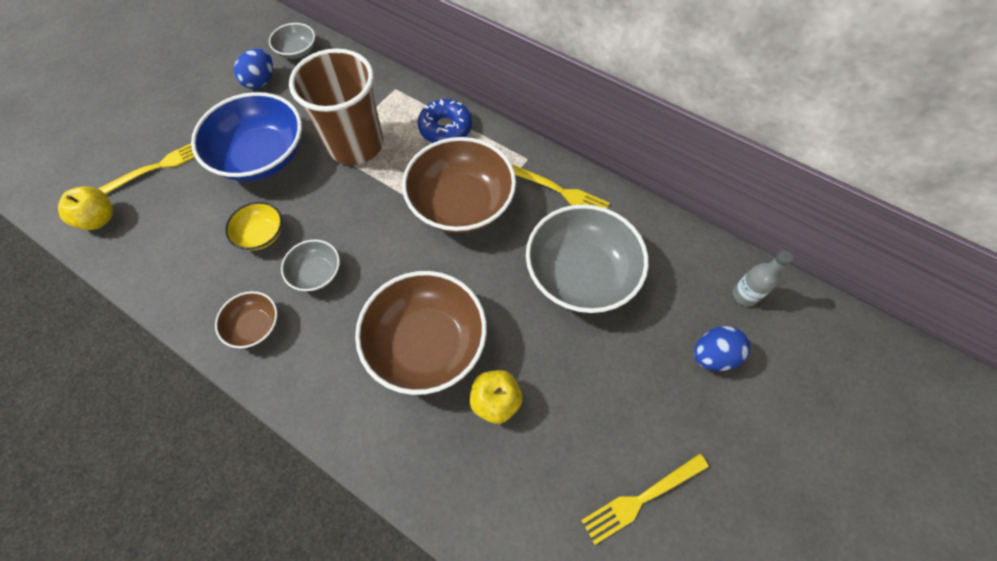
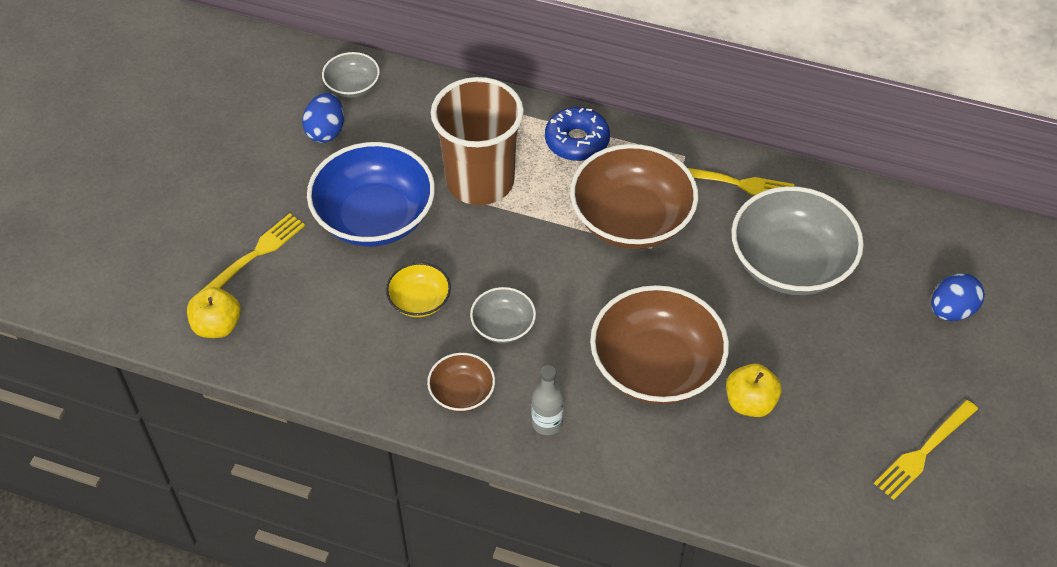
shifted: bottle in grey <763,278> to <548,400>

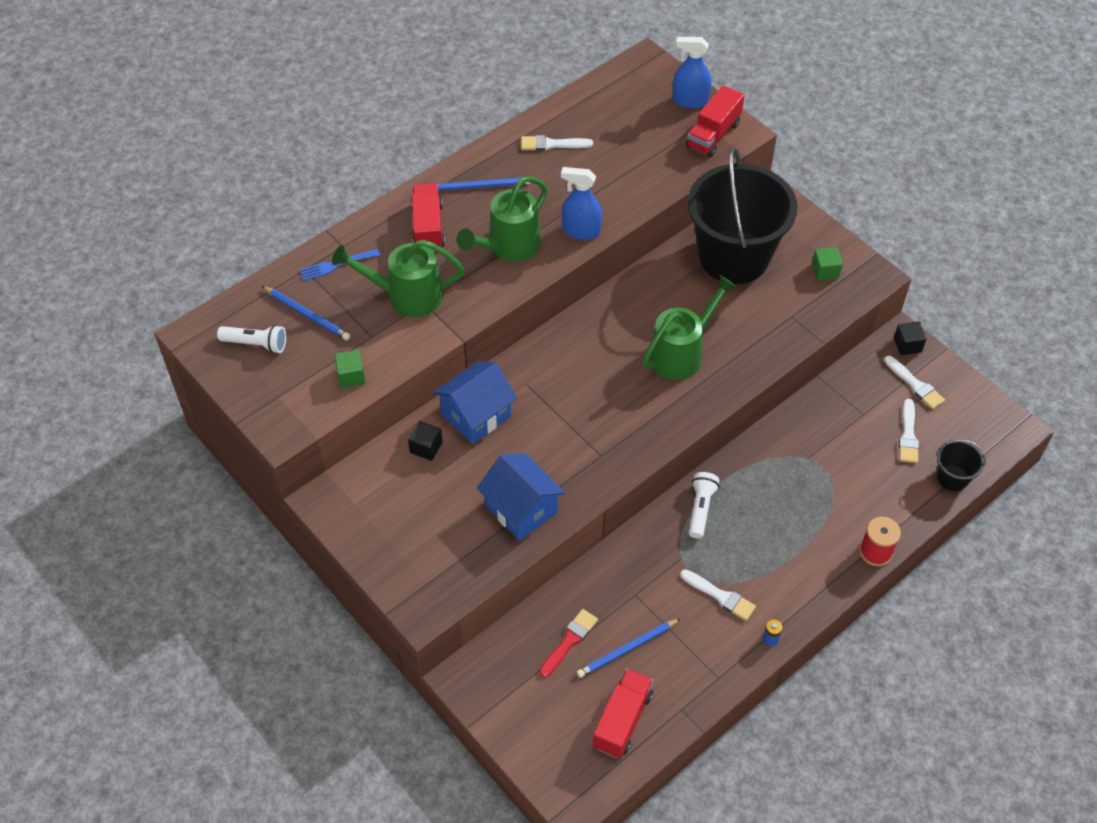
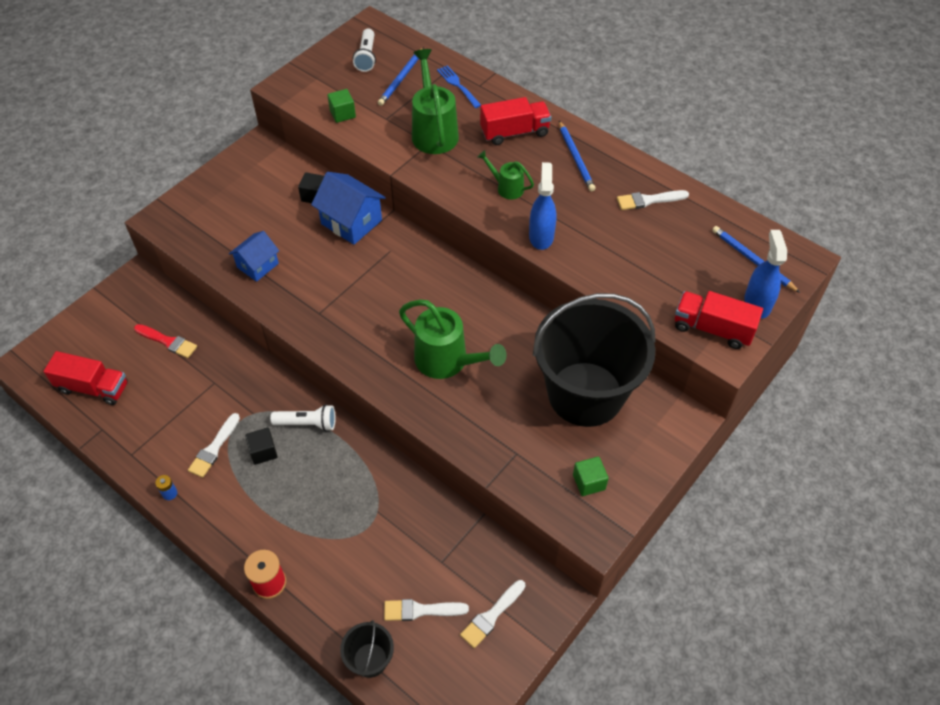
shifted: pencil in blue <629,648> to <756,259>; cube in black <910,338> to <261,446>
rotated: brush in white <557,143> = <653,200> 90 degrees counterclockwise
scaled: watering can in green <502,219> = <505,174> x0.54; house in blue <521,497> = <254,256> x0.66

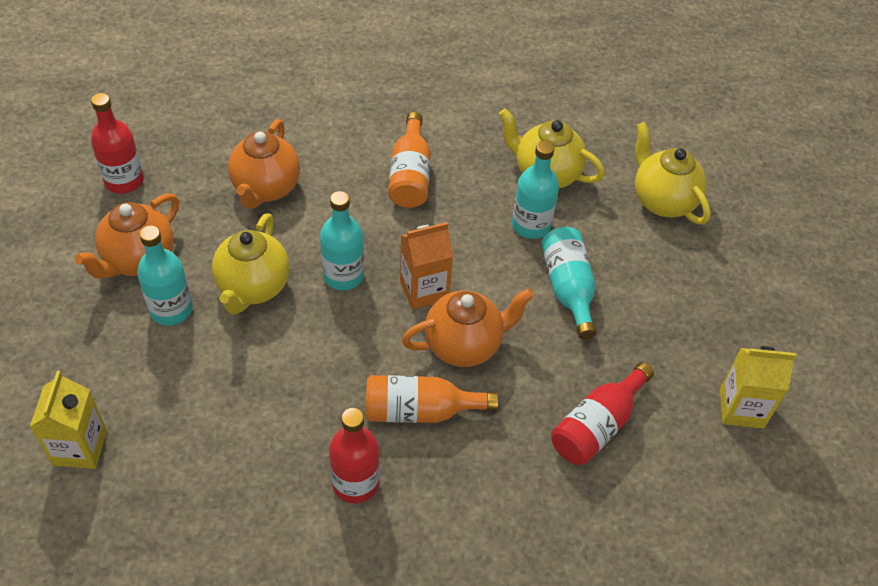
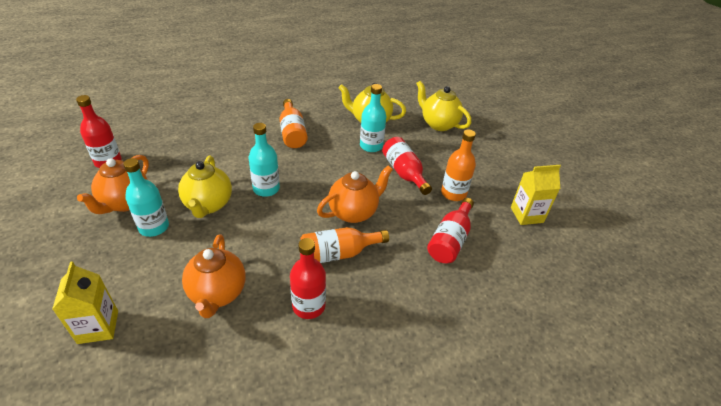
gone: carton in orange <426,266>
new: bottle in orange <458,165>
shifted: teapot in orange <264,164> to <214,276>
repainted: bottle in turquoise <568,283> to bottle in red <407,166>

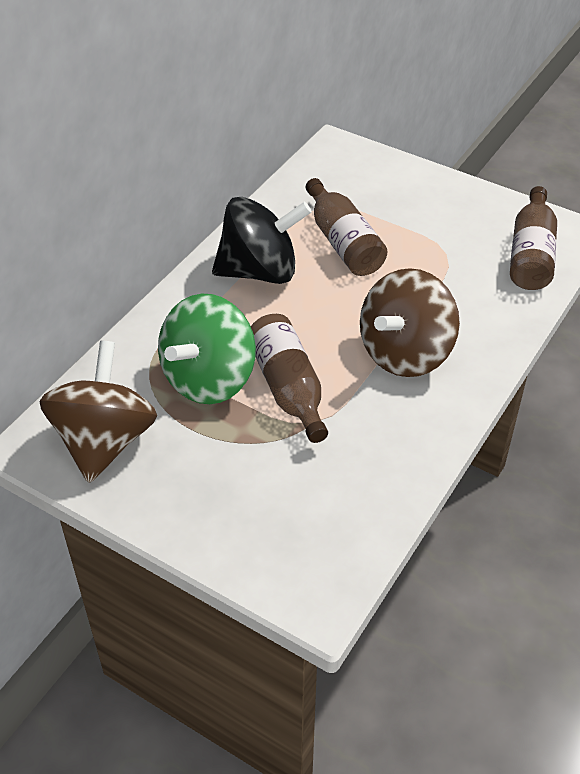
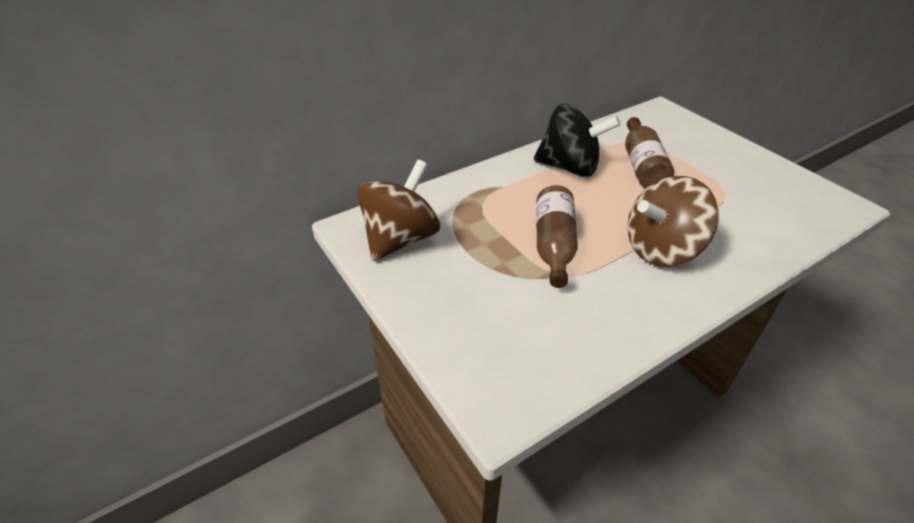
gone: spinning top in green <207,349>; bottle in brown <533,238>

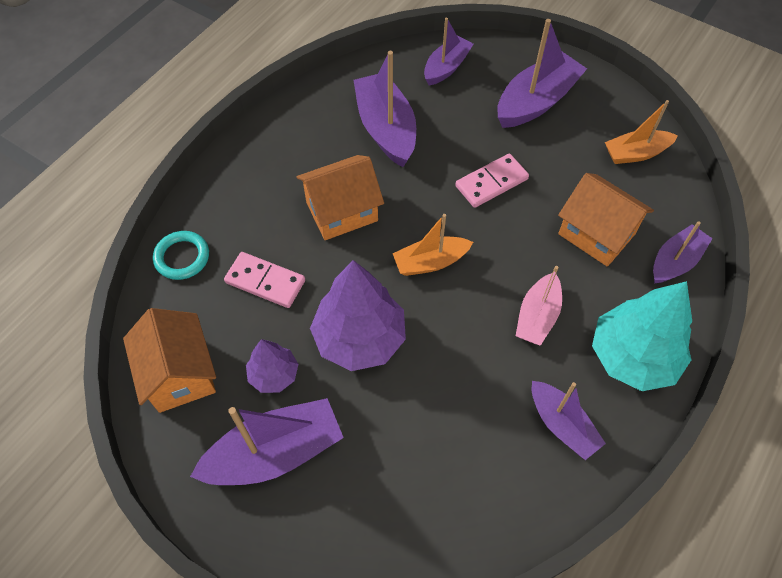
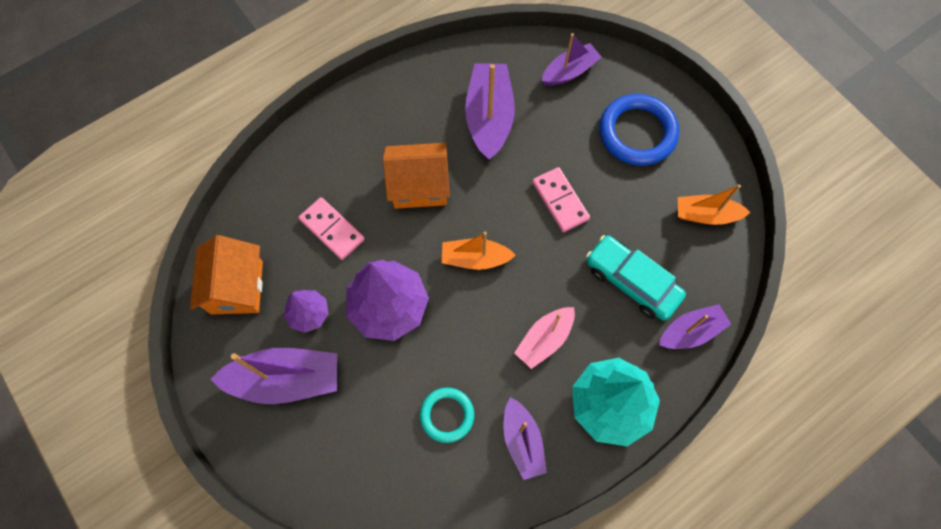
shifted: ring in turquoise <181,255> to <447,415>
swapped: boat in purple <542,73> to ring in blue <639,130>; house in orange <606,220> to car in turquoise <636,278>
rotated: domino in pink <492,181> = <561,199> 75 degrees clockwise

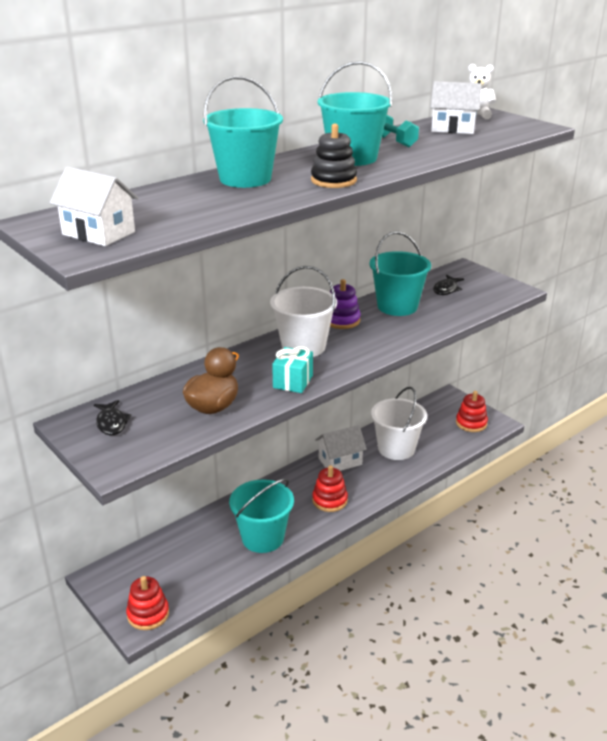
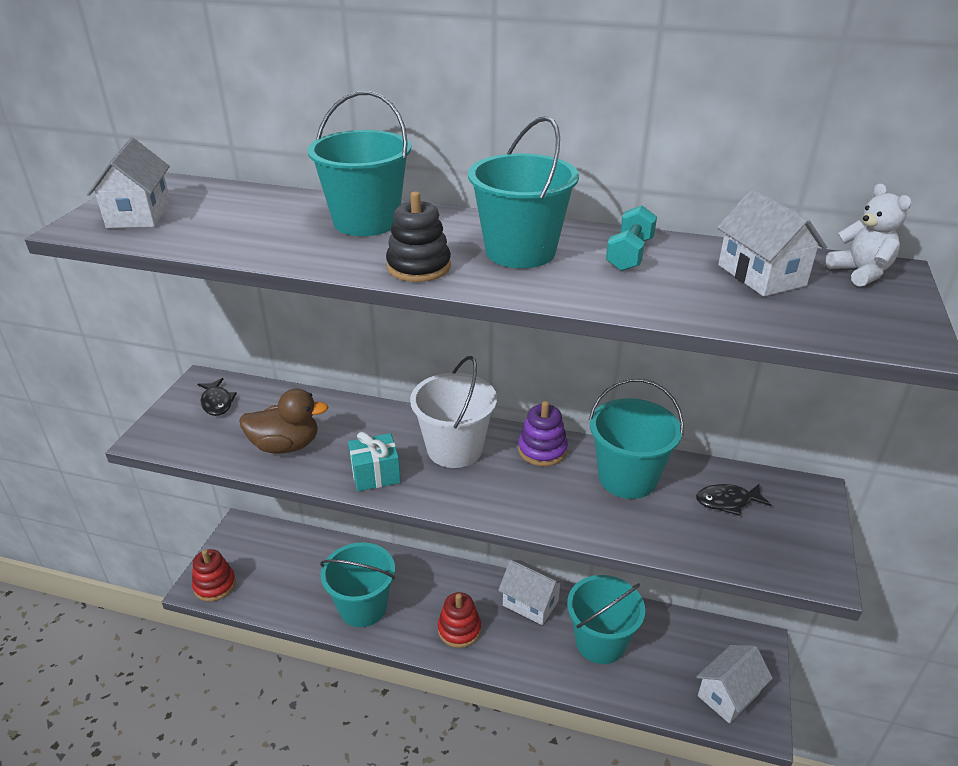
swapped: stacking toy in red <472,411> to house in white <734,684>
repainted: bucket in white <399,423> to bucket in turquoise <606,619>
rotated: fish in black <112,417> = <217,397> 60 degrees counterclockwise

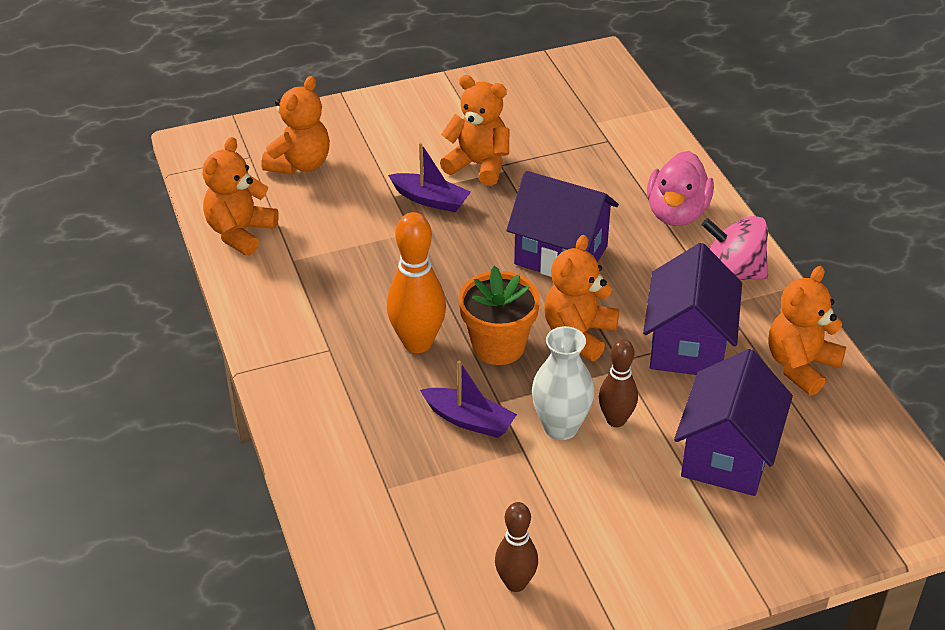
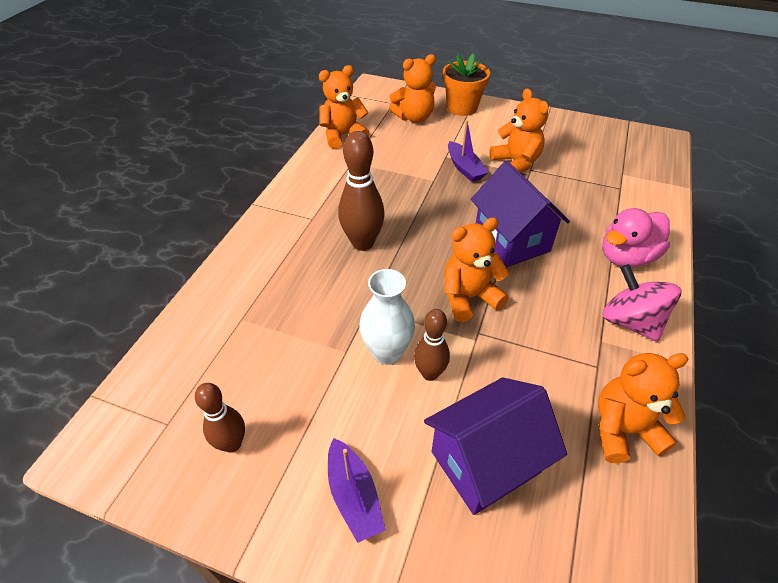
gone: house in purple <692,309>
shifted: boat in purple <468,399> to <357,490>; flower pot in orange <499,315> to <466,84>
repainted: bowling pin in orange <416,282> to bowling pin in brown <361,191>

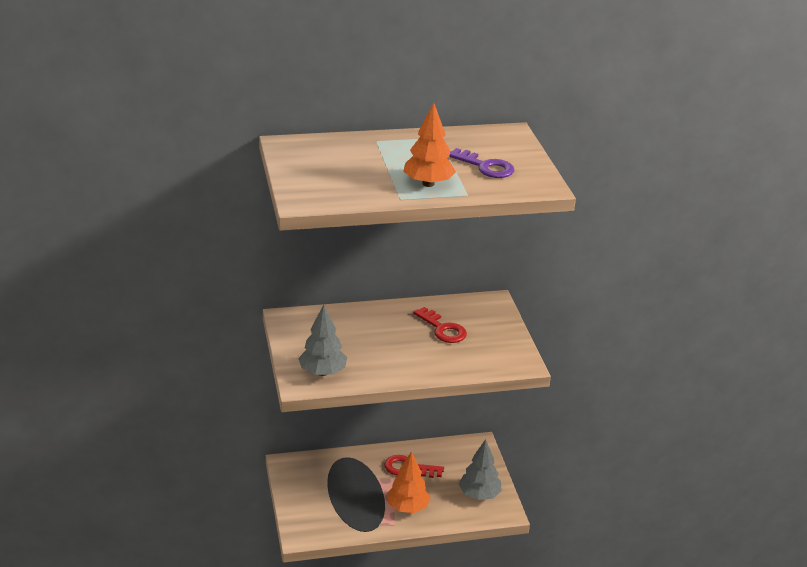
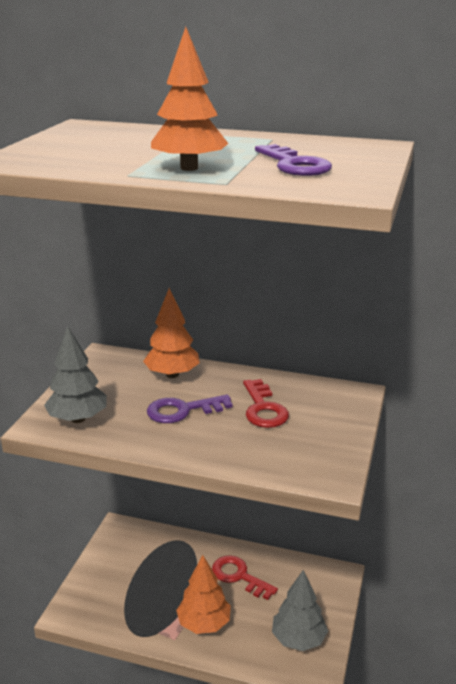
new: tree in orange <171,333>; key in purple <190,408>

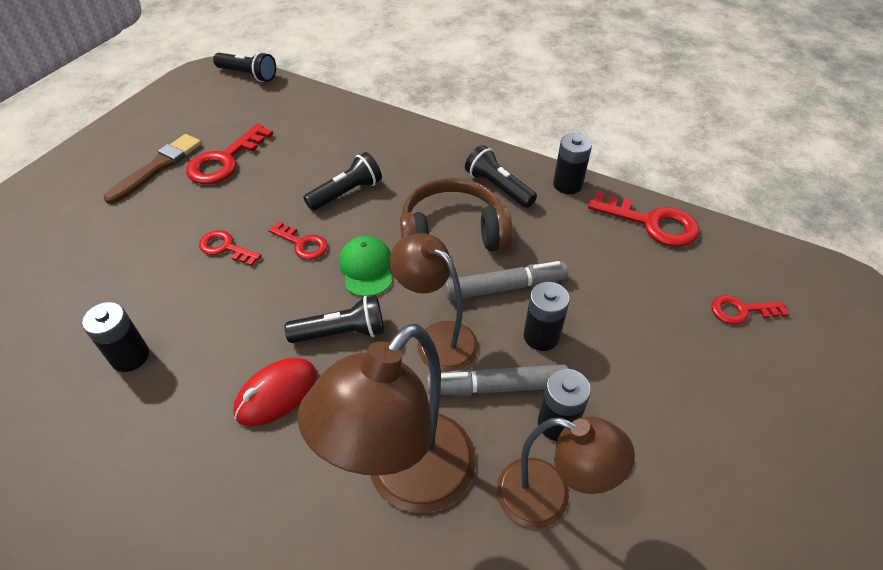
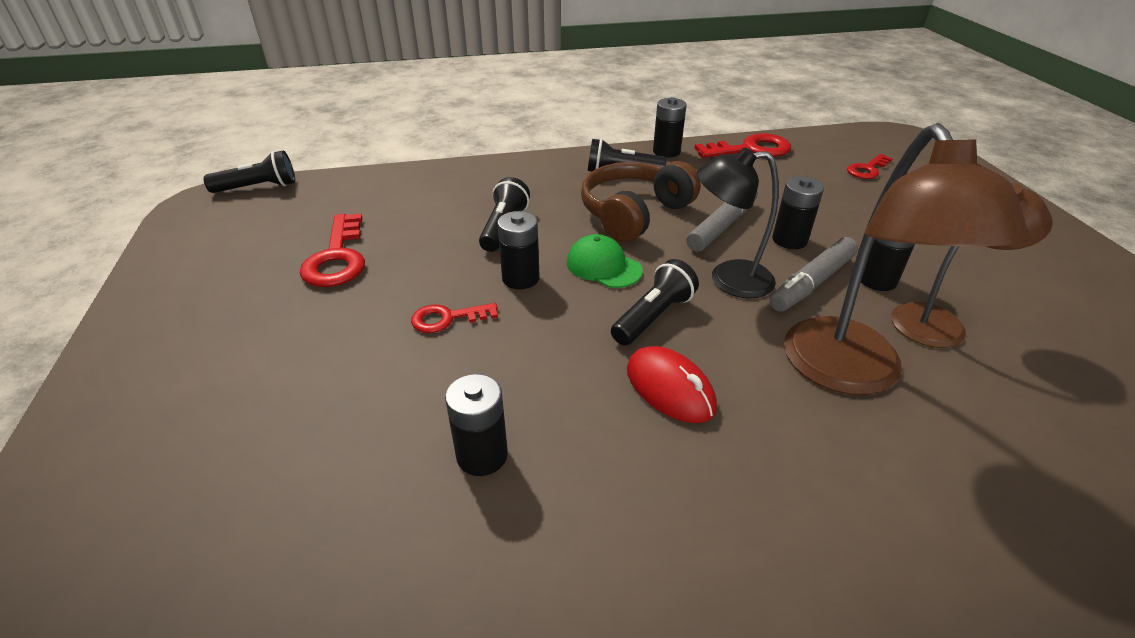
gone: brush in brown <153,169>
swapped: key in red <298,240> to battery in black <518,250>
repainted: lamp in brown <434,302> to lamp in black <738,223>
rotated: mouse in red <275,392> = <672,384> 45 degrees counterclockwise

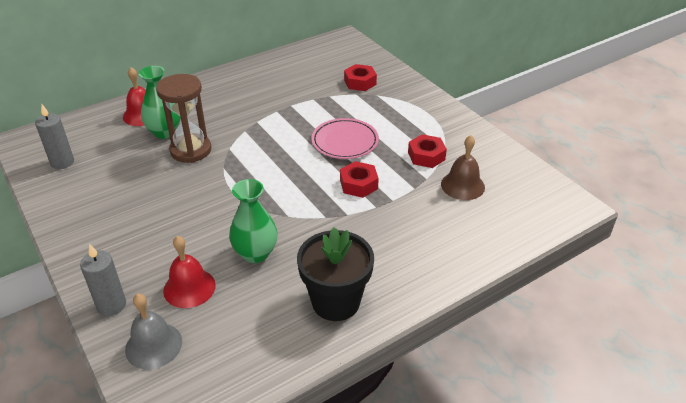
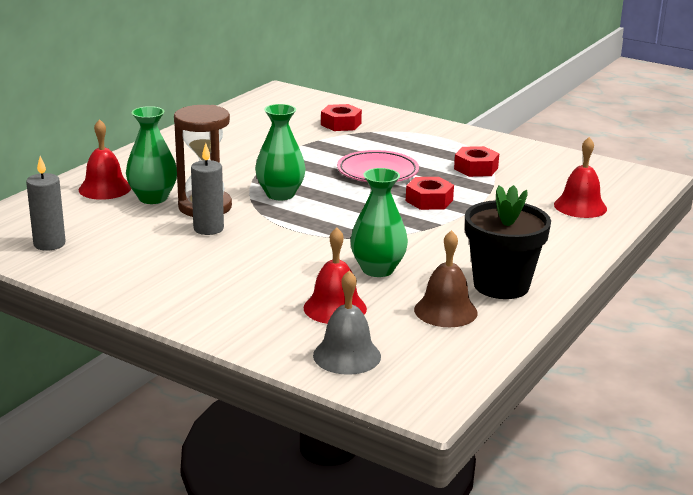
new: vase in green <280,152>; bell in red <580,177>
shifted: candle in grey <103,279> to <207,189>; bell in brown <463,167> to <446,278>

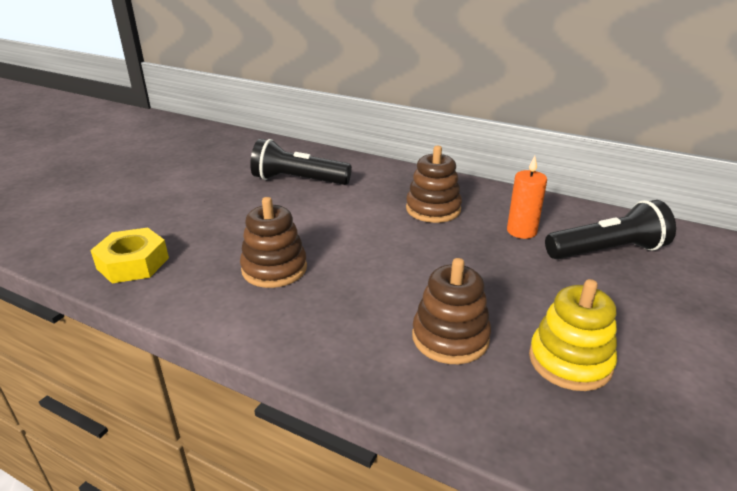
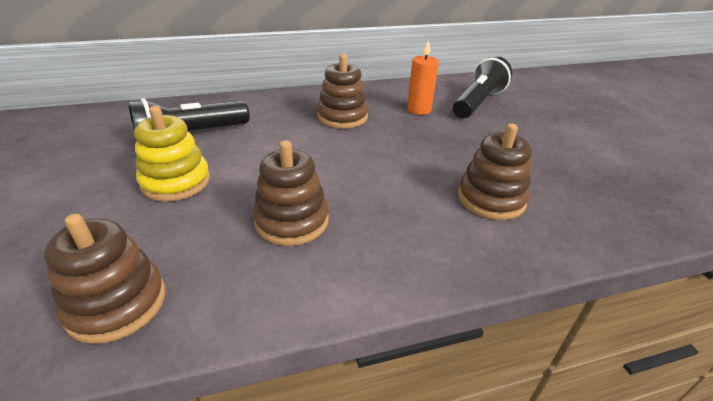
shifted: stacking toy in yellow <573,335> to <172,154>
swapped: nut in yellow <129,255> to stacking toy in brown <104,279>

